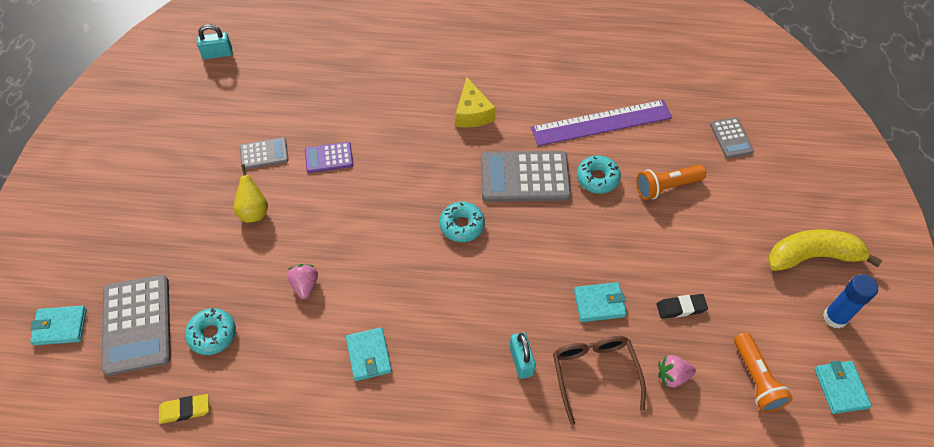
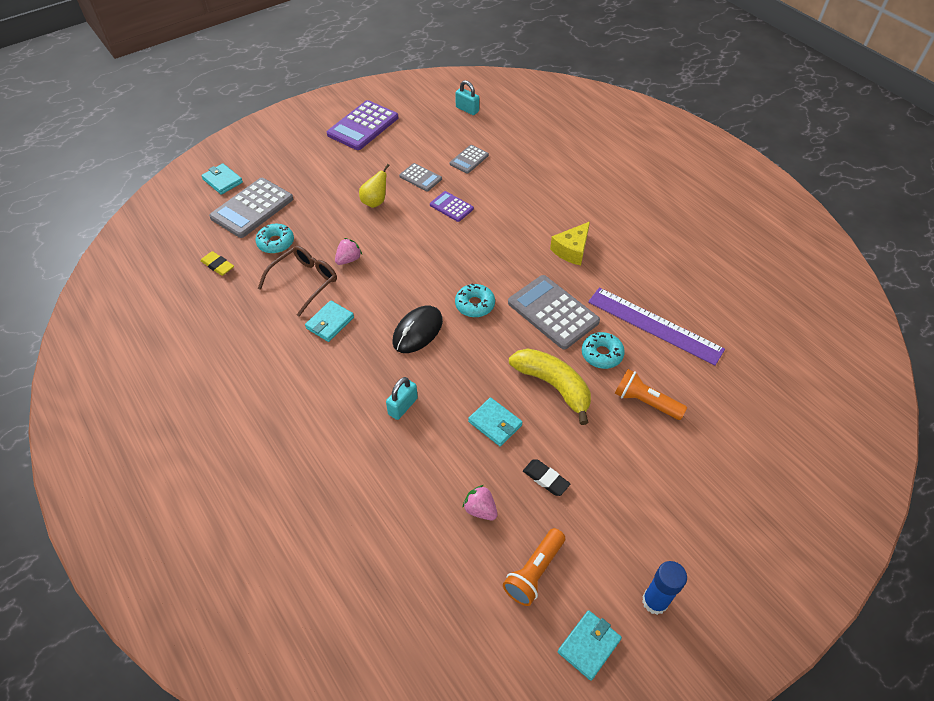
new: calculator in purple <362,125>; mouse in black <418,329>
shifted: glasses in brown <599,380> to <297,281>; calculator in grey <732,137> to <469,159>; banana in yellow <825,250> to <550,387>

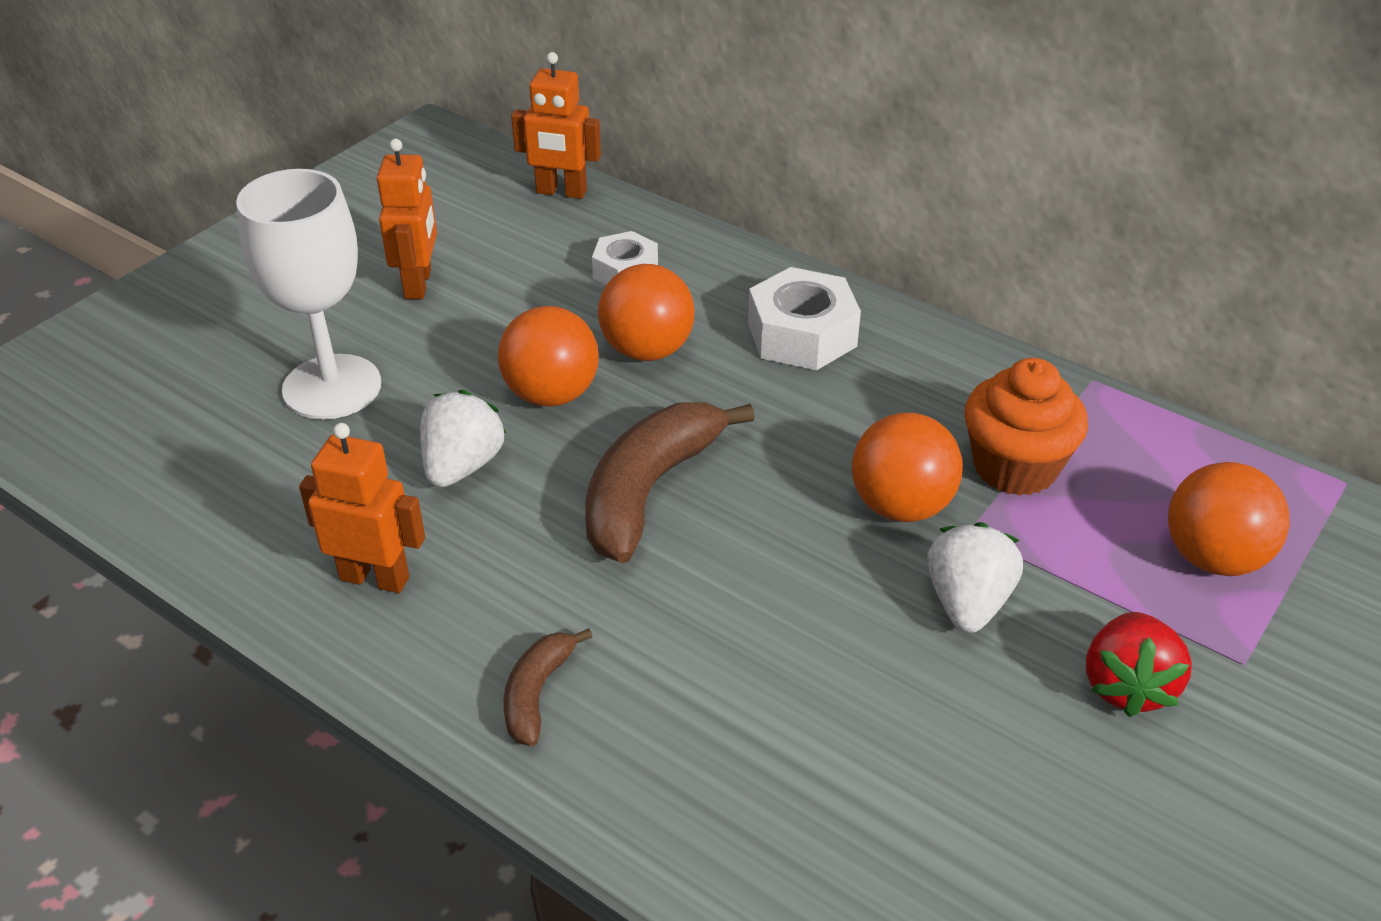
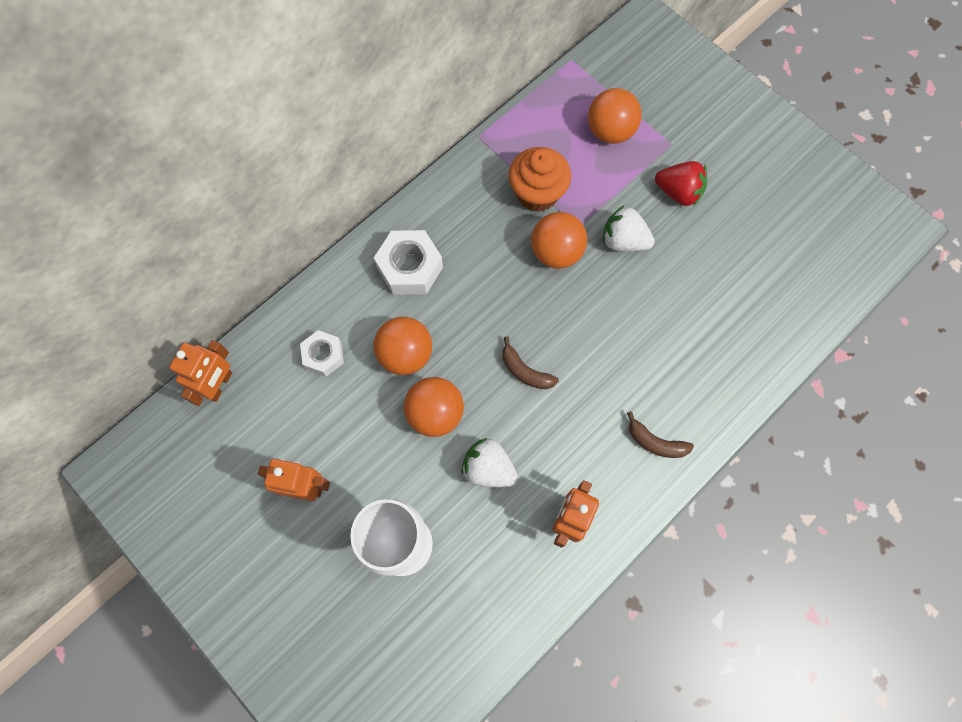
scaled: banana in brown <670,482> = <530,362> x0.52

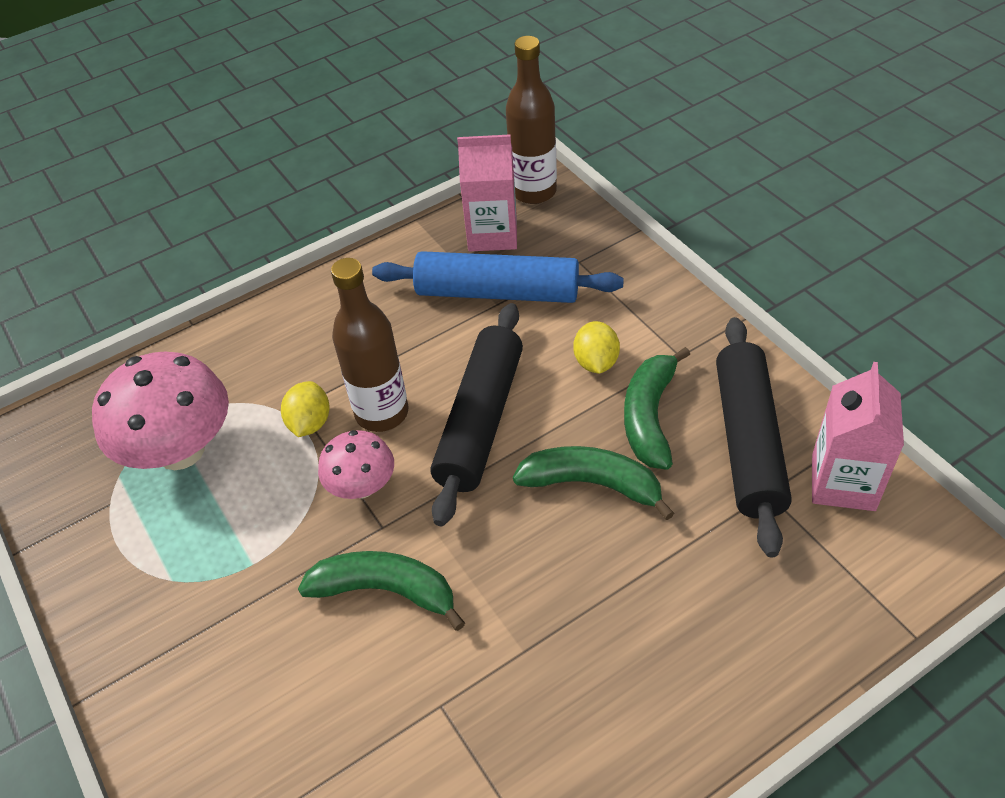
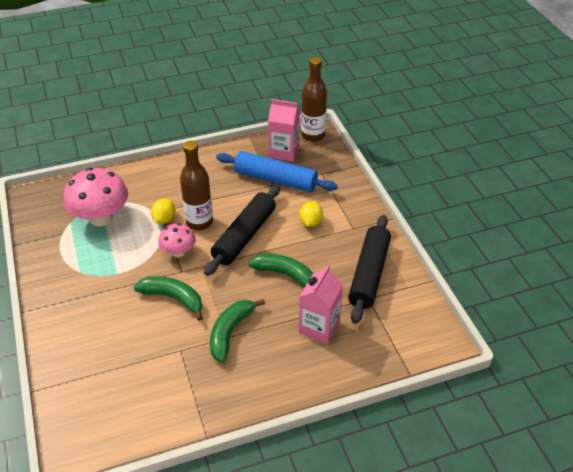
shifted: banana in green <657,408> to <237,330>; carton in pink <858,436> to <321,304>

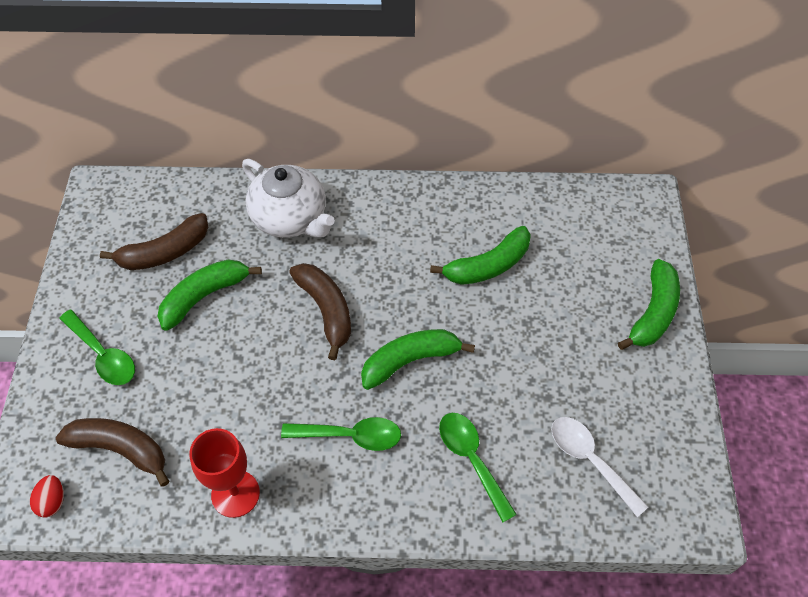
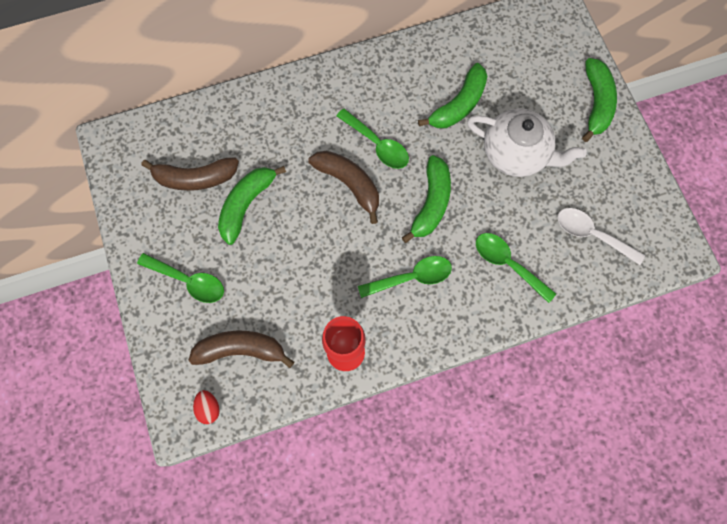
new: spoon in green <372,138>
shifted: teapot in white <288,198> to <527,142>
rotated: banana in brown <154,241> = <190,174> 45 degrees clockwise; banana in green <418,359> = <426,199> 150 degrees clockwise

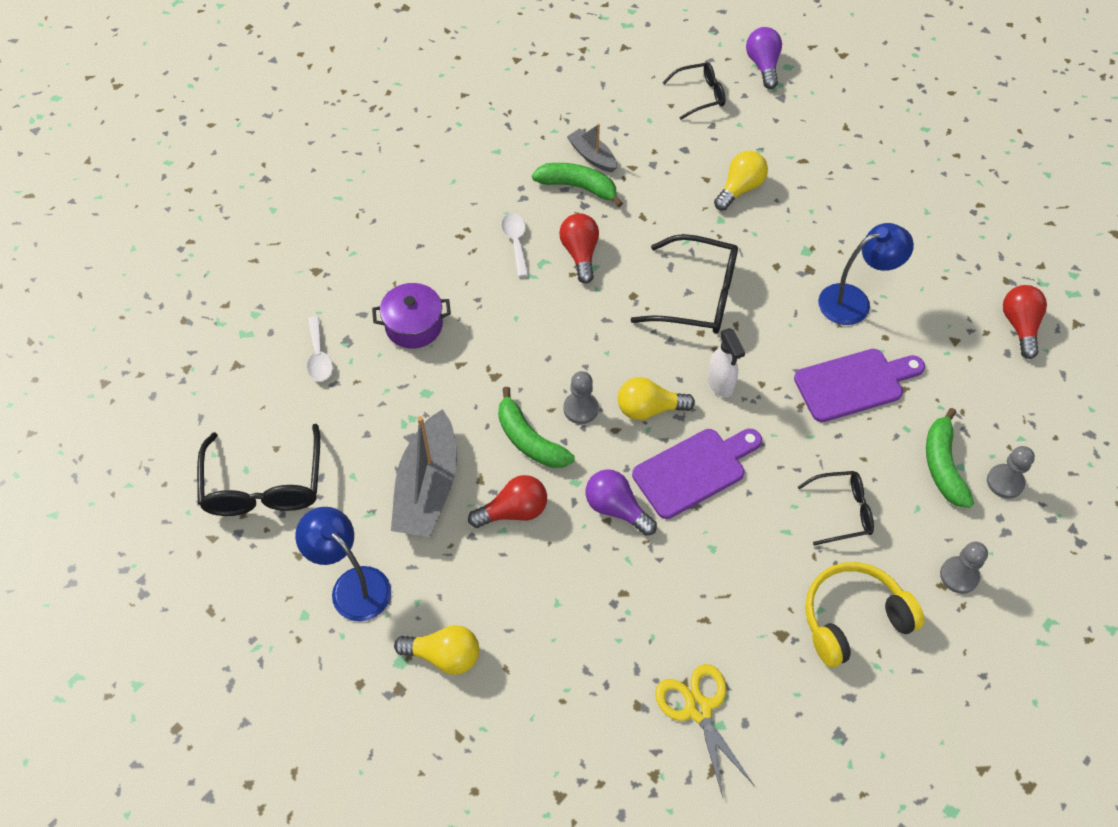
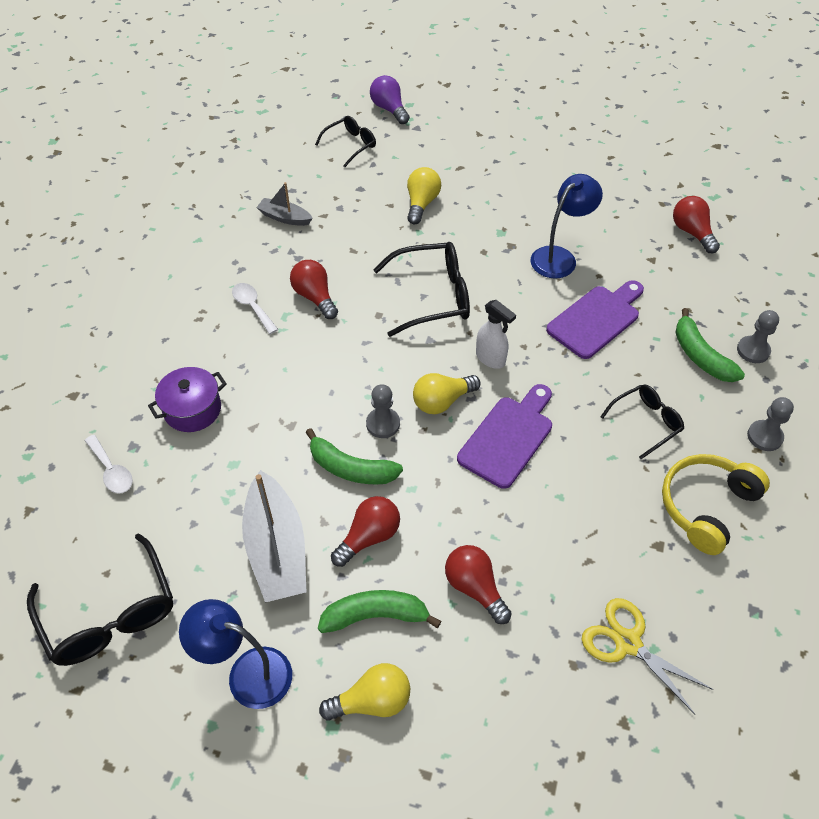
gone: light bulb in purple <621,502>
new: light bulb in red <478,584>
shifted: banana in green <577,185> to <379,611>

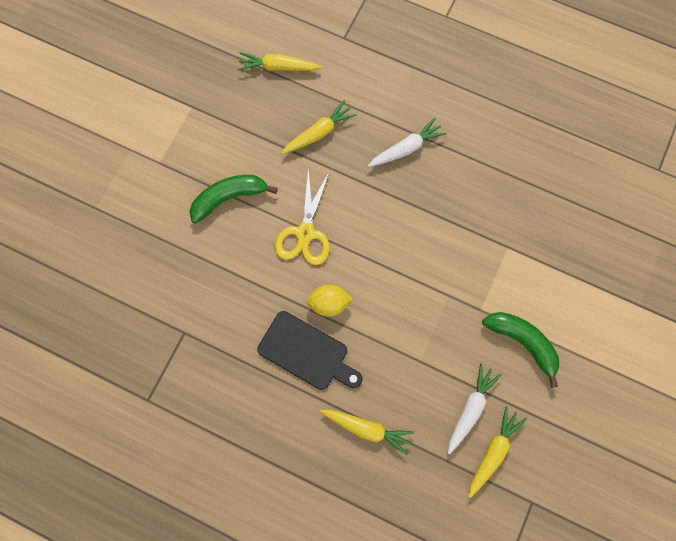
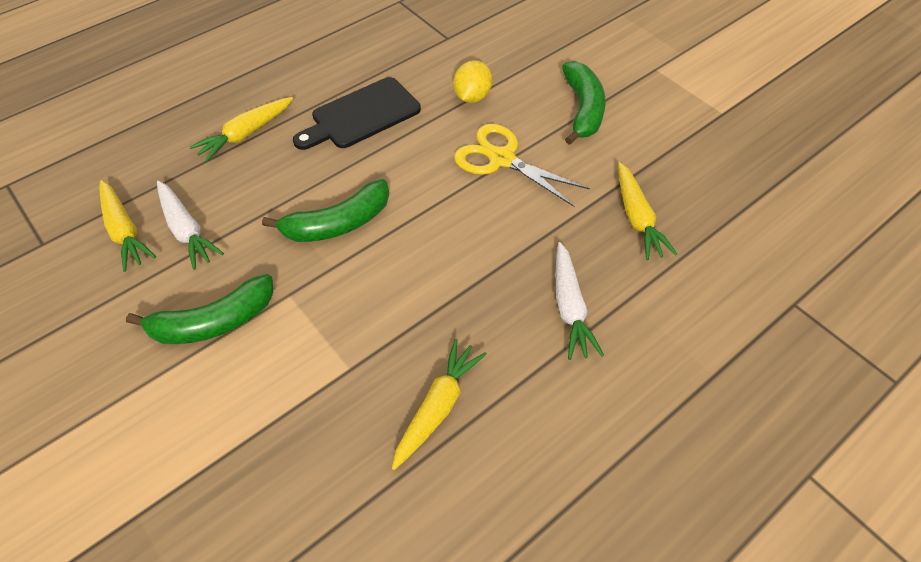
new: banana in green <325,210>
shifted: carrot in yellow <280,61> to <439,404>; lemon in yellow <329,301> to <472,81>

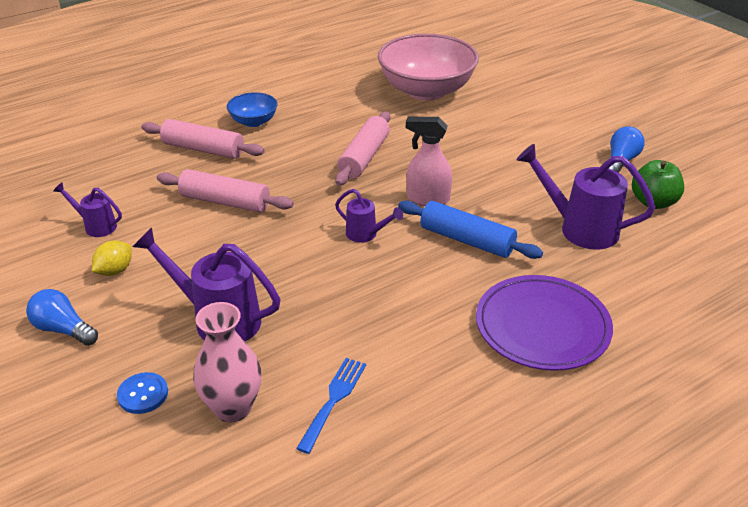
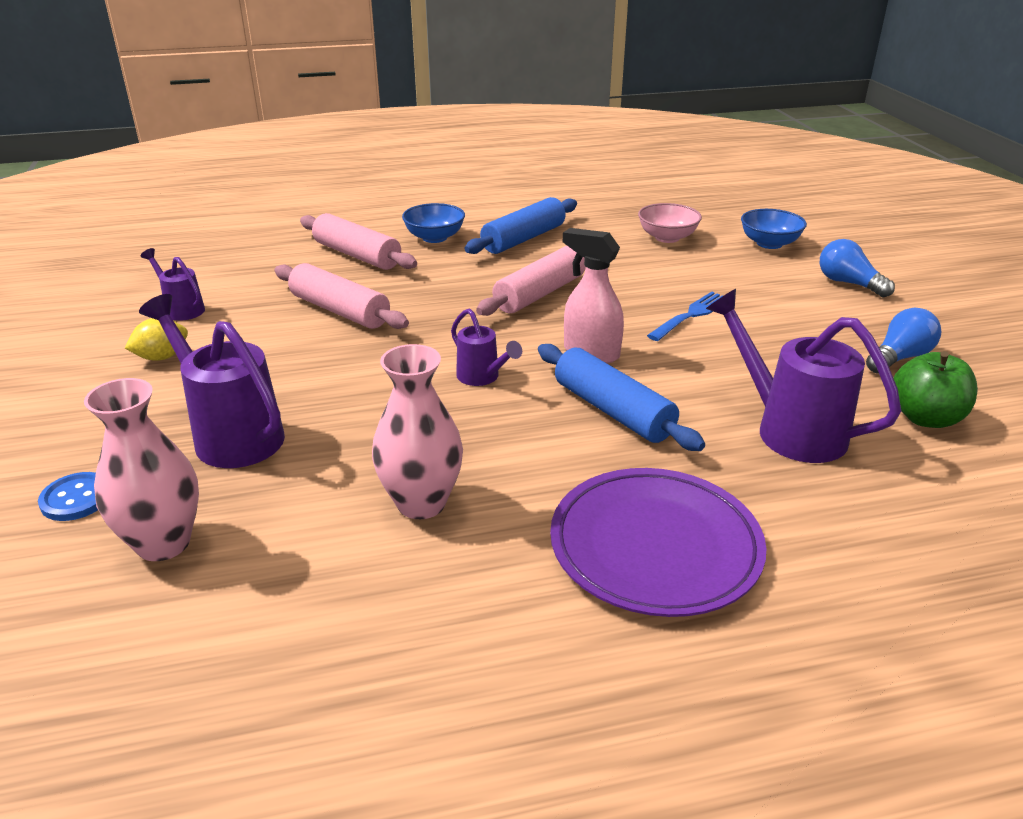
new: vase in pink <417,431>; rolling pin in blue <521,225>; bowl in blue <774,229>
shifted: light bulb in blue <62,317> to <857,268>; fork in blue <331,406> to <685,316>
scaled: bowl in pink <428,67> = <670,223> x0.48

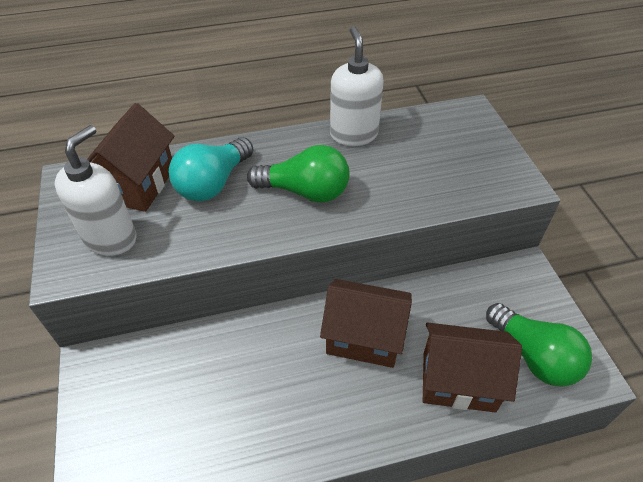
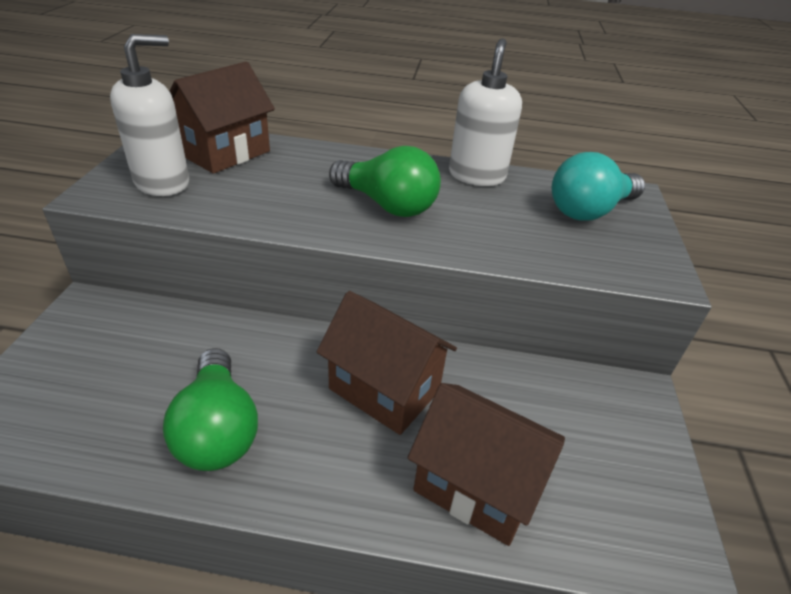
shifted: light bulb in turquoise <211,169> to <598,186>; light bulb in green <539,345> to <210,409>

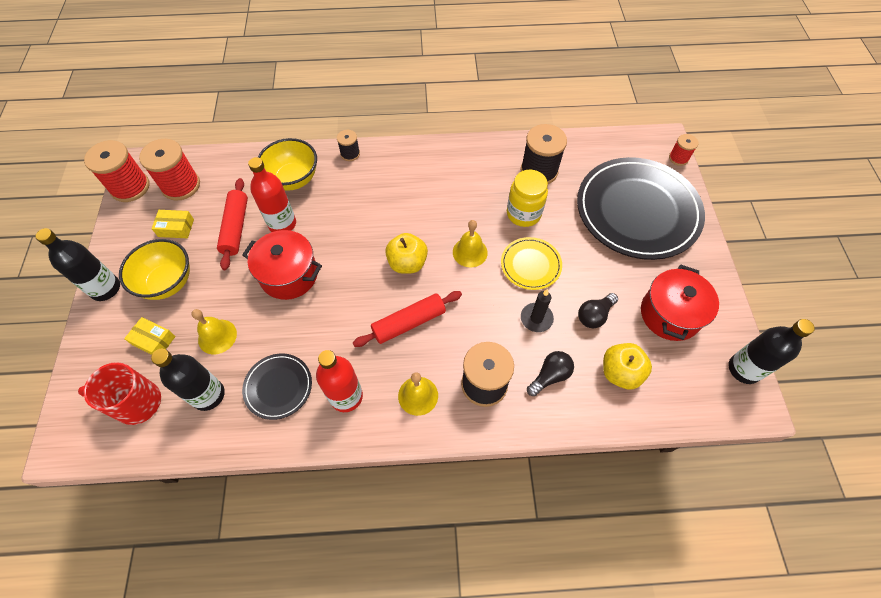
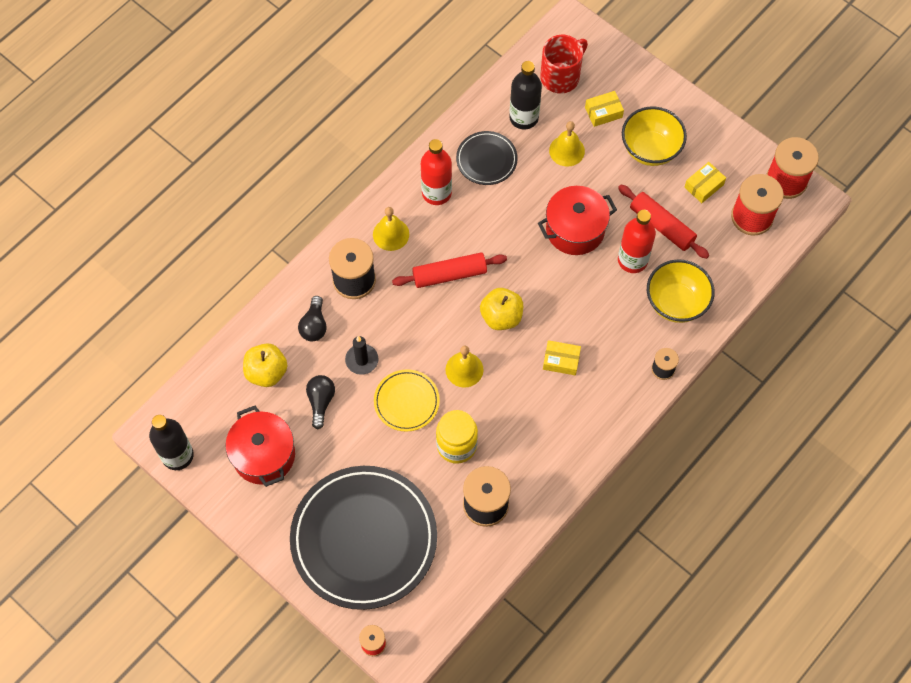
gone: bottle in black <77,264>
new: box in yellow <562,357>
rotated: rolling pin in red <407,319> = <449,270> 60 degrees clockwise

